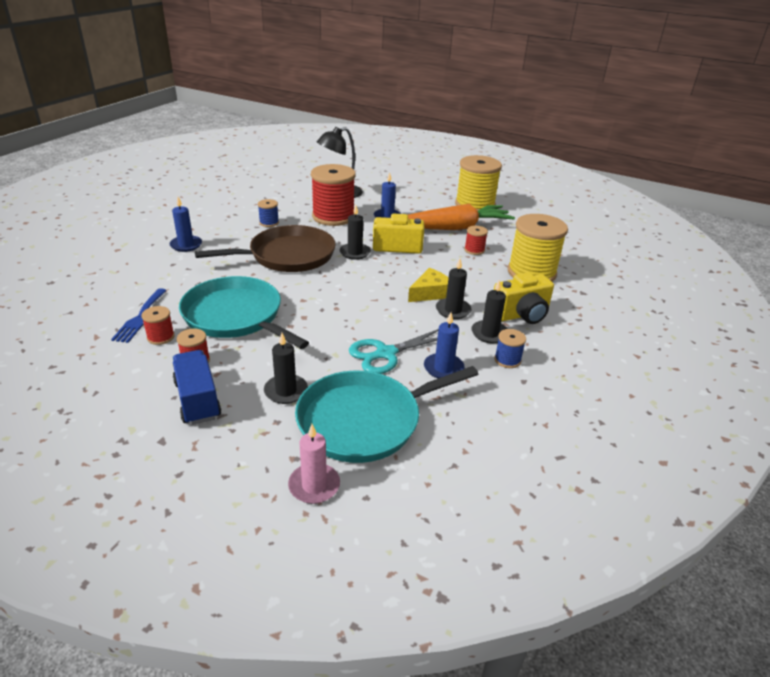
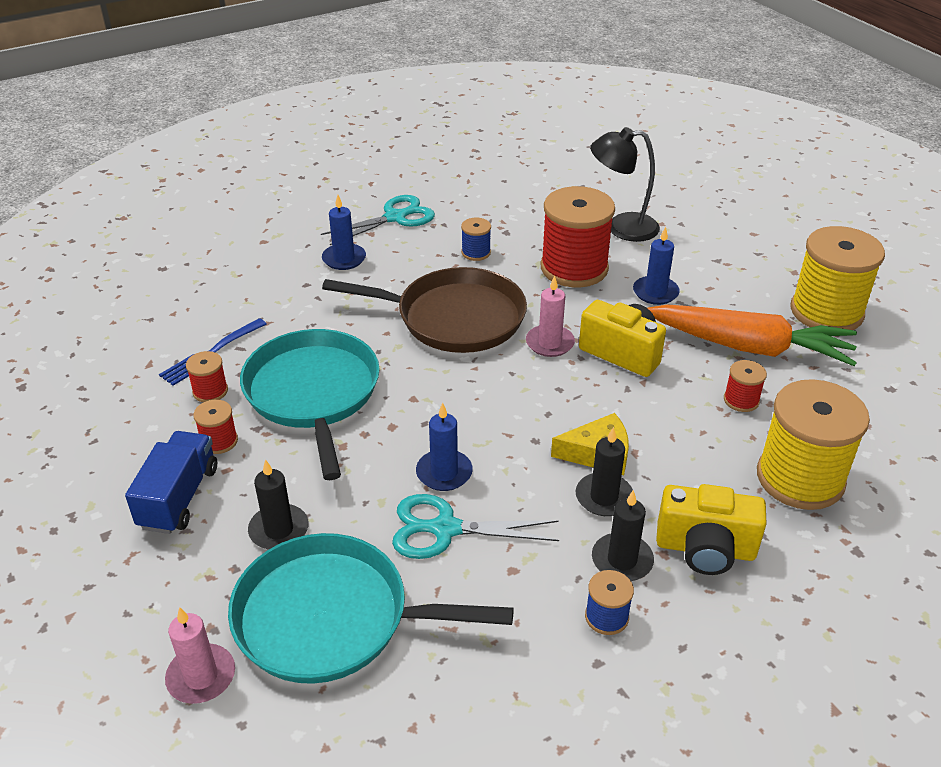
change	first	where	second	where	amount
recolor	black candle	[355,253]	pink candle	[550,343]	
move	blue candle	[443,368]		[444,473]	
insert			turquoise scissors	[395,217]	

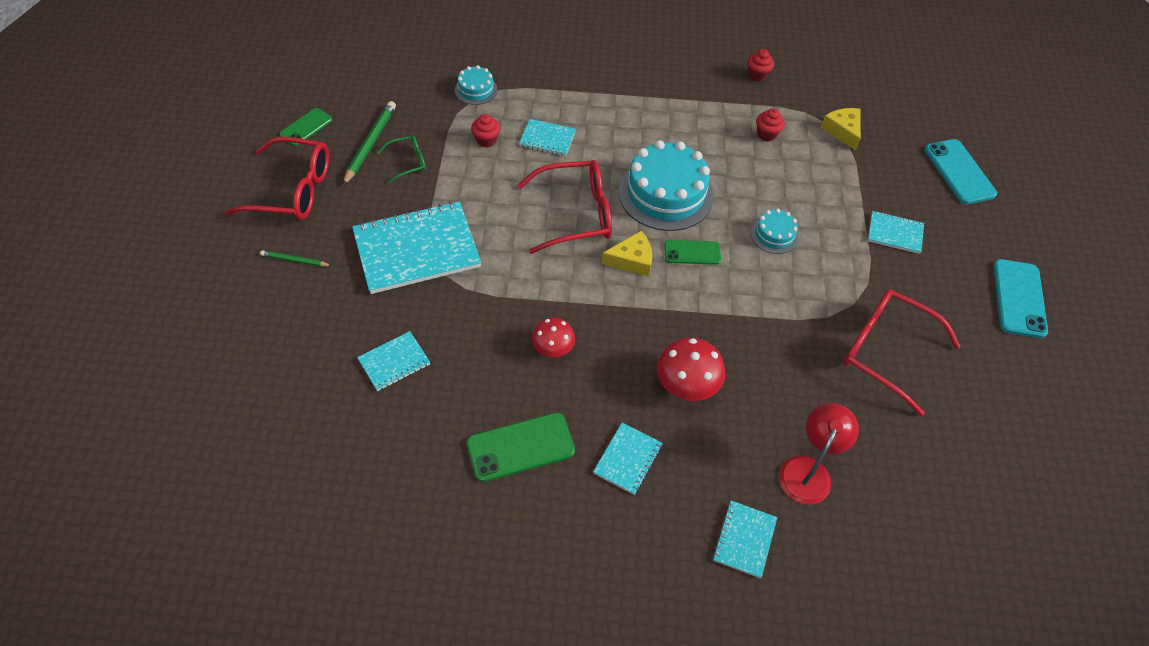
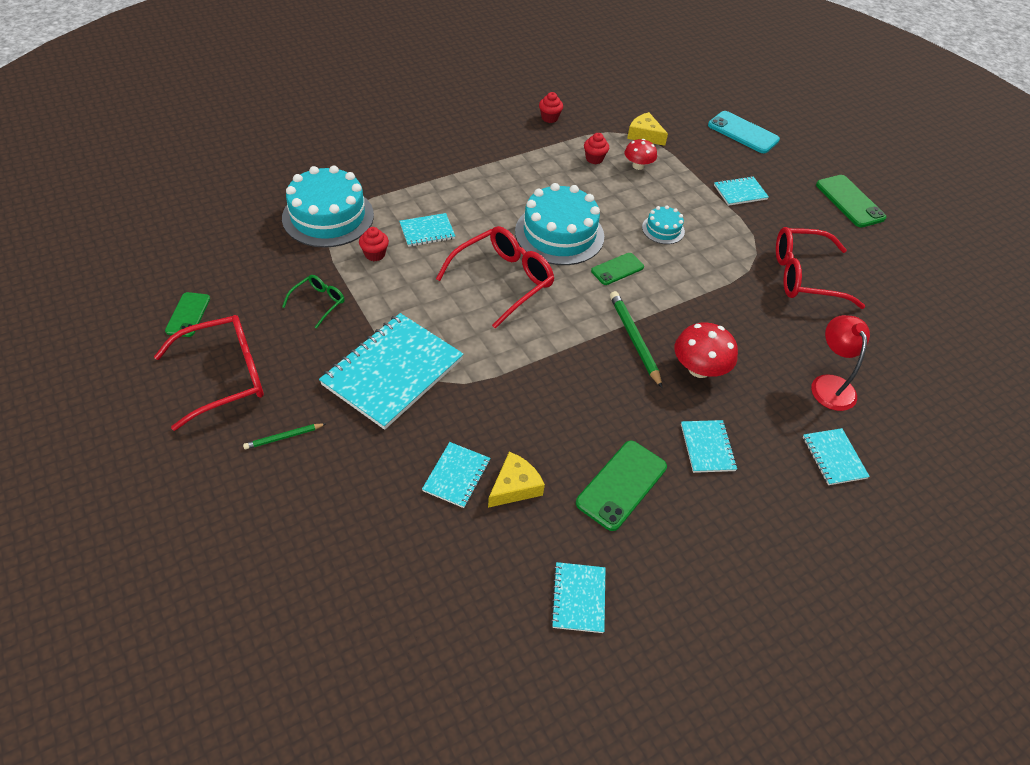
change	first	where	second	where	amount
resize	turquoise cake	[476,90]		[328,216]	x2.06
move	green pencil	[370,144]		[634,339]	
move	yellow cheese	[632,260]		[514,486]	
recolor	turquoise phone	[1019,298]	green phone	[849,201]	
move	red mushroom	[553,348]		[638,166]	
insert			turquoise notebook	[578,598]	

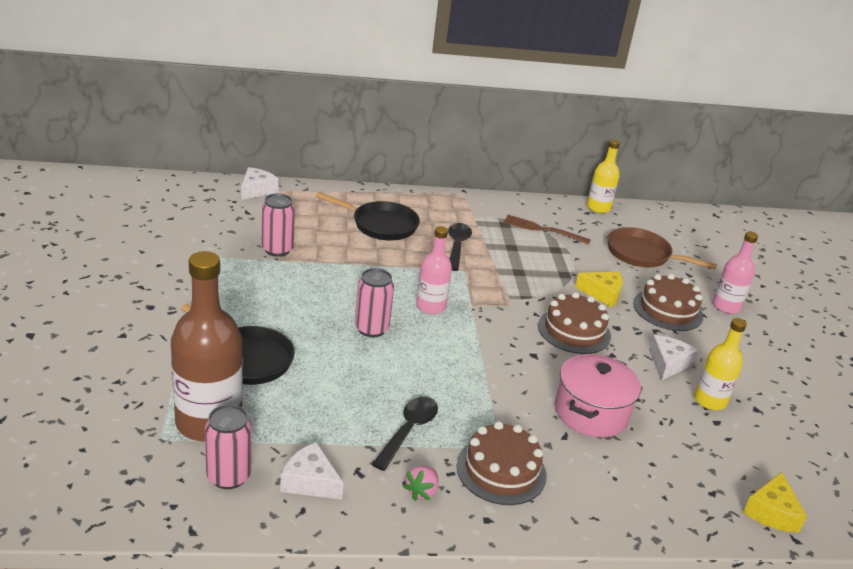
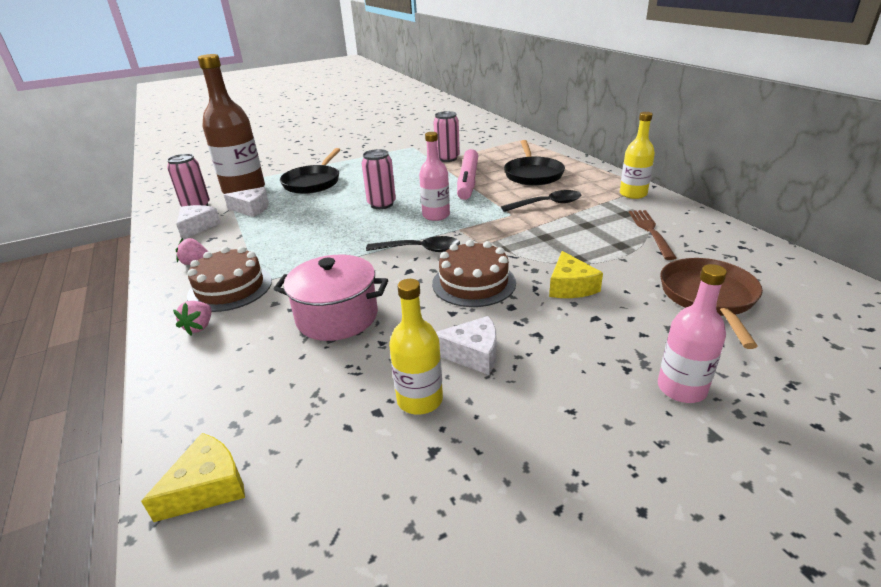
change	first	where	second	where	amount
move	yellow bottle	[598,208]		[633,194]	
move	white cheese	[257,190]		[252,209]	
delete	brown cake	[667,310]			
move	black spoon	[408,431]		[420,250]	
rotate	yellow cheese	[771,512]		[207,487]	135 degrees clockwise
insert			pink marker	[468,181]	
insert			pink strawberry	[199,327]	

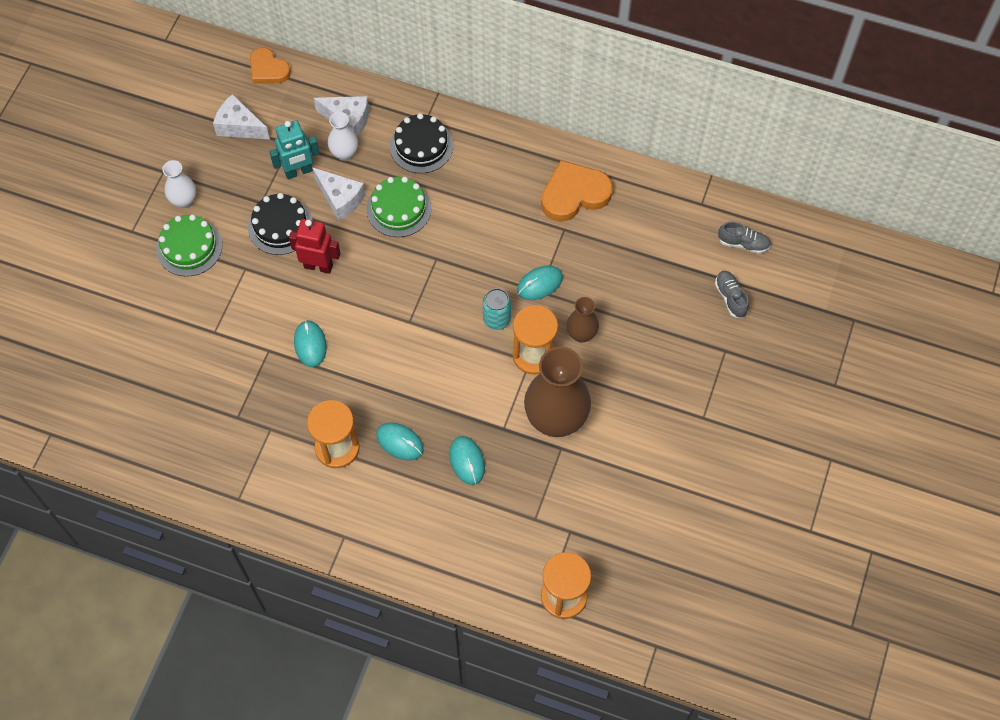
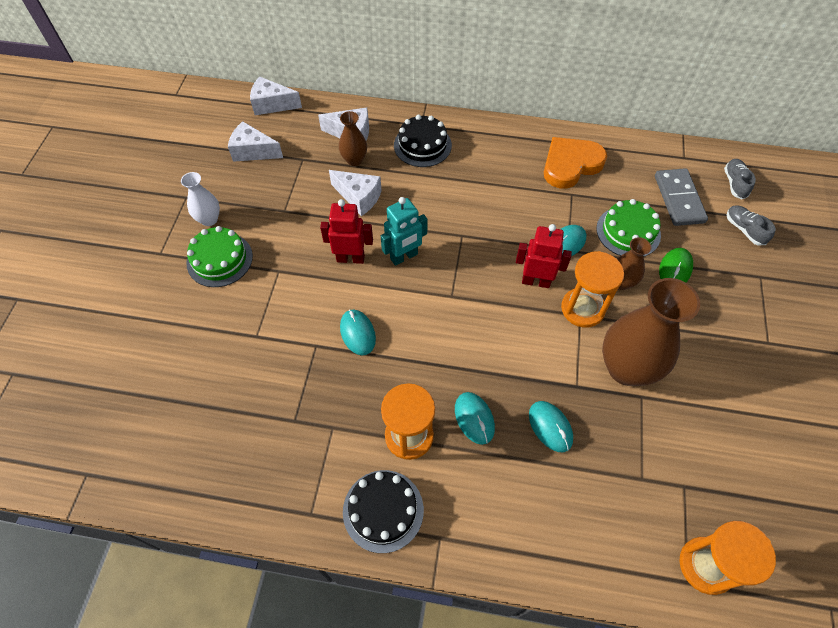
change	first	where	second	where	amount
replace	orange heart	[268,69]	white cheese	[272,104]	
recolor	white vase	[344,153]	brown vase	[354,160]	
move	turquoise robot	[298,172]		[404,257]	
move	green cake	[399,209]		[628,232]	
move	black cake	[280,226]		[383,510]	
rotate	grey shoe	[743,243]		[734,183]	90 degrees counterclockwise
replace	turquoise can	[496,319]	red robot	[536,281]	
rotate	turquoise mouse	[400,442]		[474,418]	45 degrees clockwise
insert			grey domino	[679,199]	
insert			green mouse	[675,269]	

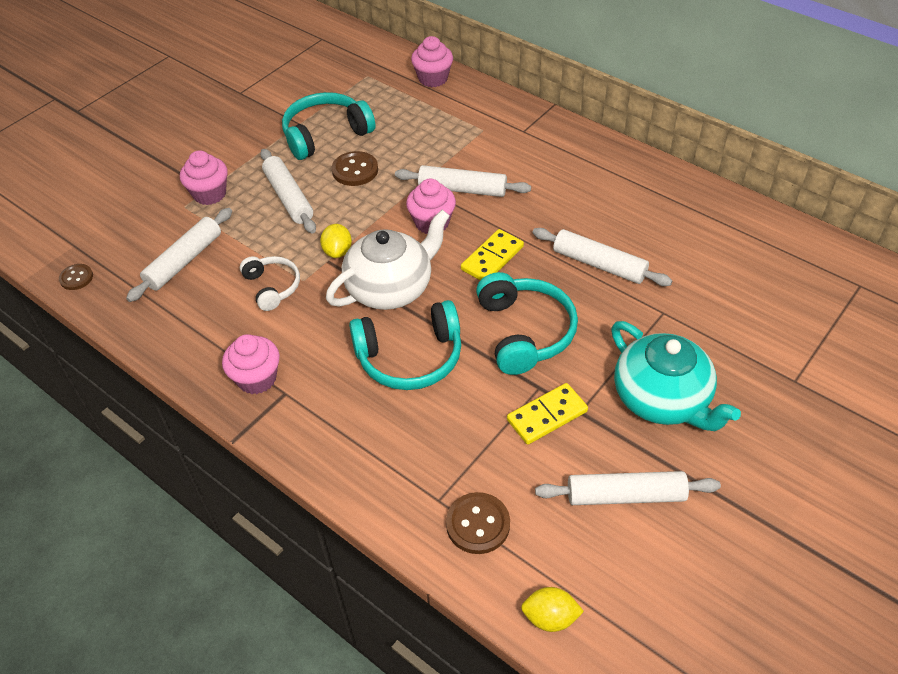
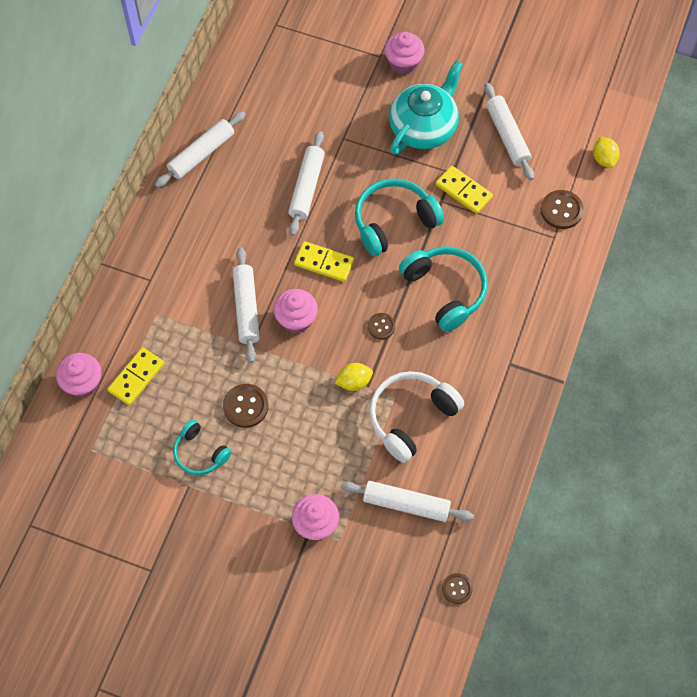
change	first	where	second	where	amount
resize	turquoise headphones	[326,134]		[200,453]	x0.60
move	white rolling pin	[289,197]		[201,154]	
replace	white teapot	[391,288]	brown button	[381,326]	
resize	white headphones	[272,287]		[411,417]	x1.65
move	pink cupcake	[257,378]		[403,63]	
insert			yellow domino	[136,377]	

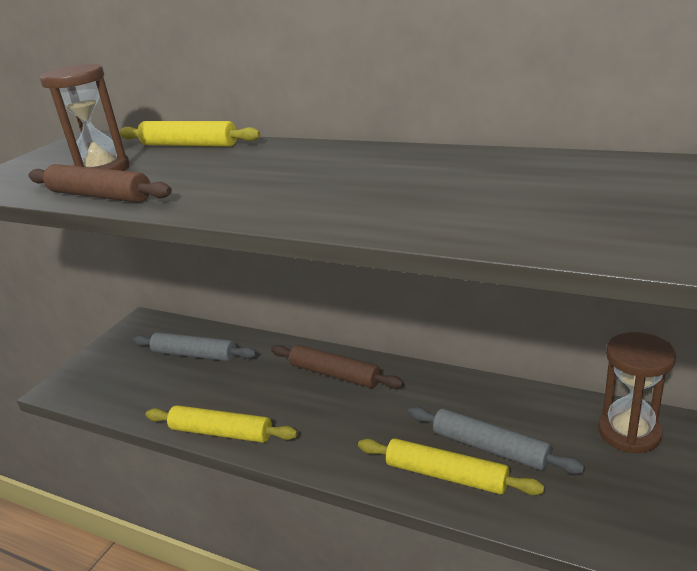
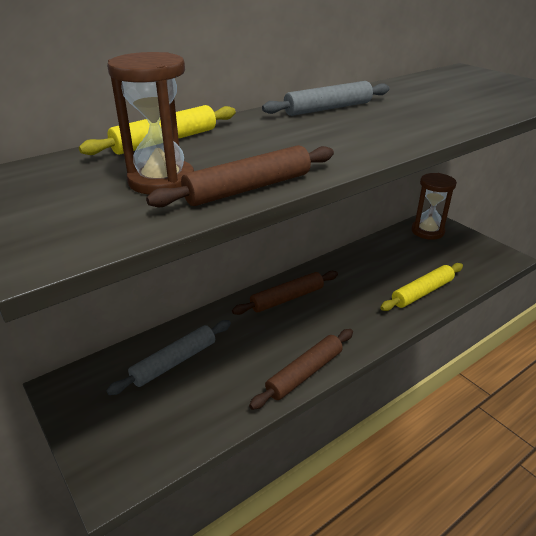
change	first	where	second	where	amount
recolor	yellow rolling pin	[221,432]	brown rolling pin	[304,373]	
move	grey rolling pin	[490,448]		[328,108]	

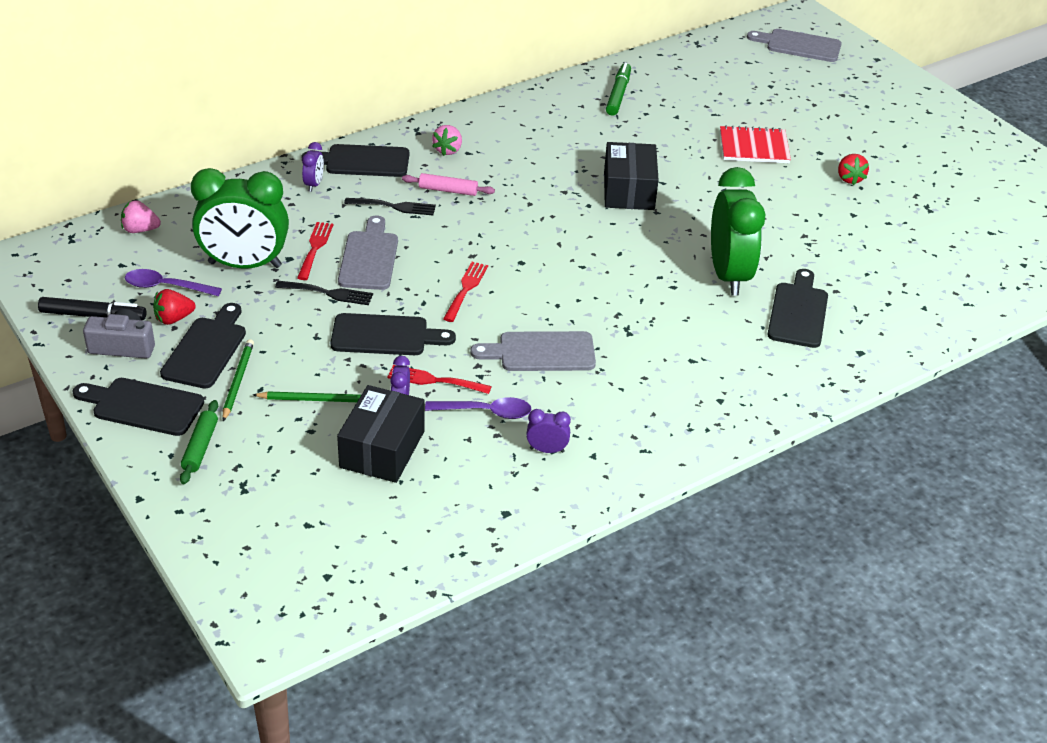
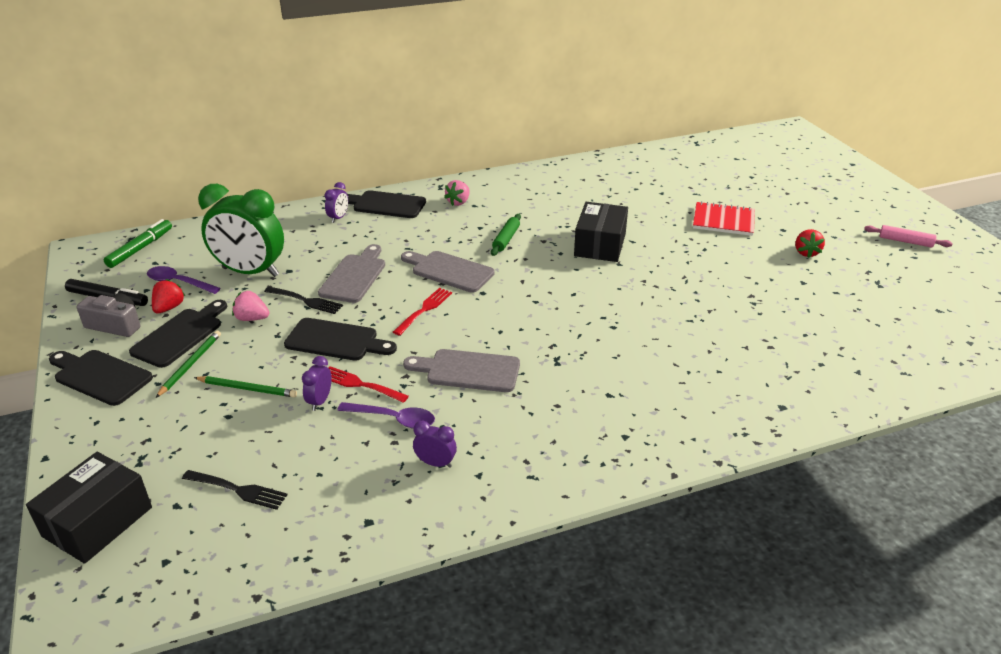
change	first	where	second	where	amount
move	grey cutting board	[799,45]		[449,271]	
move	green marker	[618,94]		[140,248]	
delete	green clock	[728,275]			
move	pink rolling pin	[448,190]		[905,241]	
move	black fork	[394,206]		[238,490]	
move	pink strawberry	[140,230]		[252,318]	
delete	red fork	[315,248]			
delete	black cutting board	[798,312]			
rotate	red strawberry	[174,319]		[169,308]	120 degrees clockwise
move	black box	[382,449]		[98,522]	
move	green rolling pin	[200,447]		[506,239]	

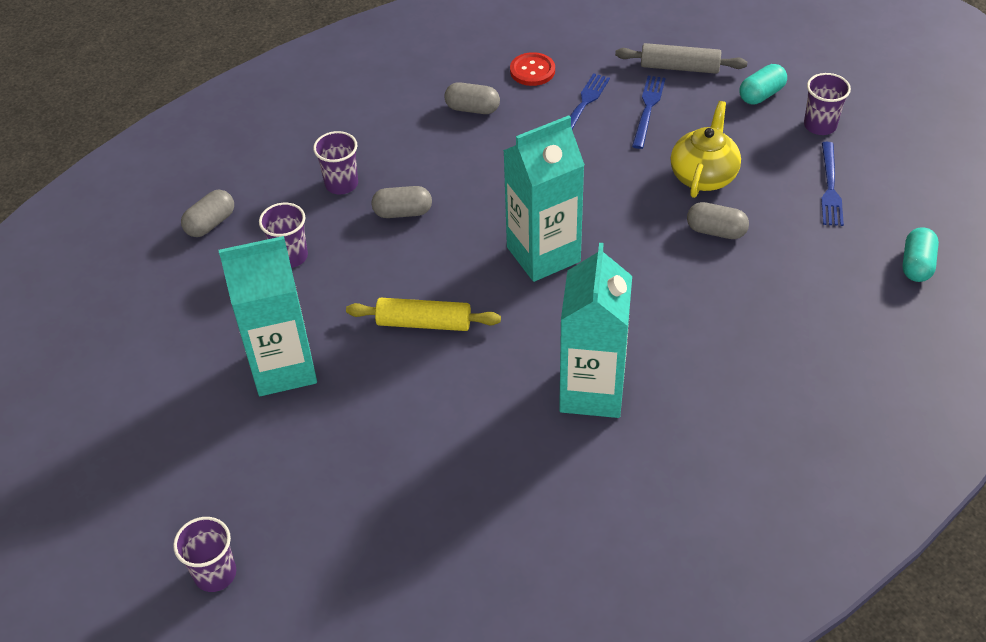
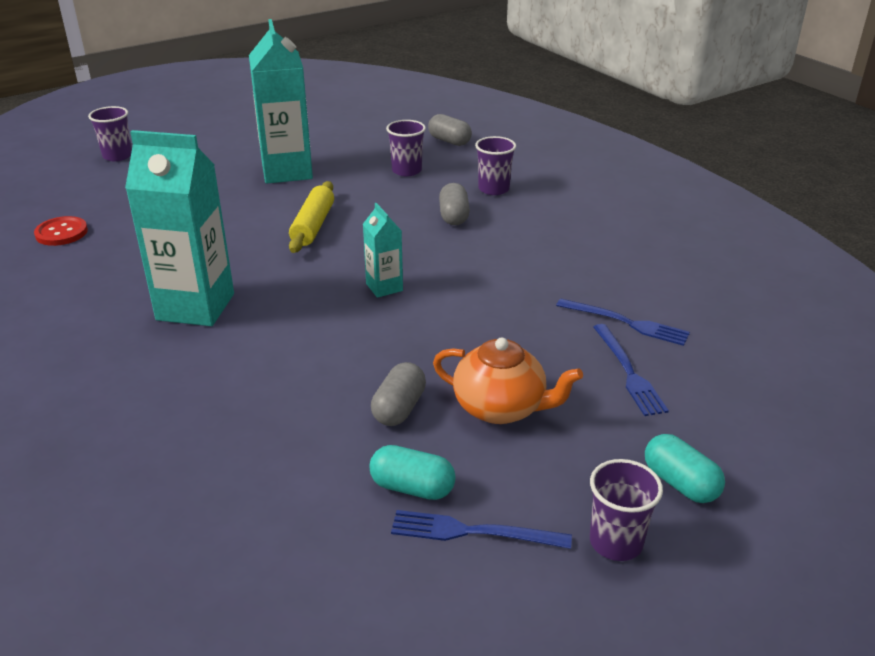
change	first	where	second	where	amount
delete	grey rolling pin	[679,67]			
move	red button	[532,71]		[61,233]	
rotate	blue fork	[648,109]		[628,372]	60 degrees clockwise
delete	grey capsule	[472,109]			
recolor	yellow teapot	[703,176]	orange teapot	[501,408]	
resize	turquoise carton	[543,254]		[384,287]	x0.49
move	turquoise capsule	[916,265]		[412,487]	

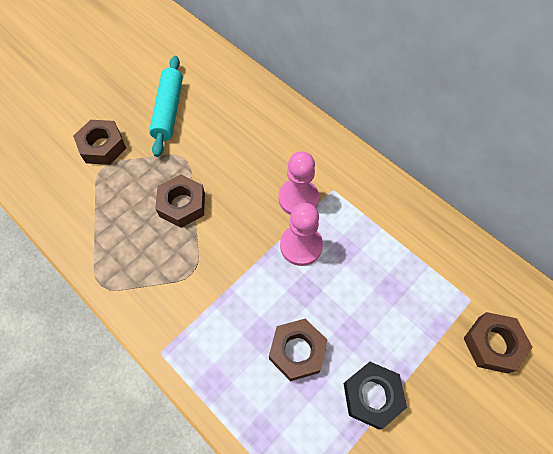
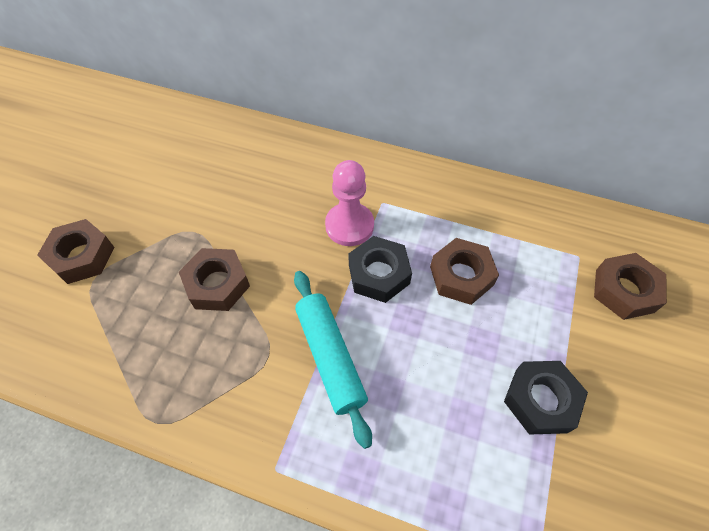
change	first	where	second	where	amount
move	turquoise rolling pin	[168,110]		[330,357]	
replace	pink pawn	[301,246]	black nut	[379,274]	
move	brown nut	[297,351]		[461,276]	

